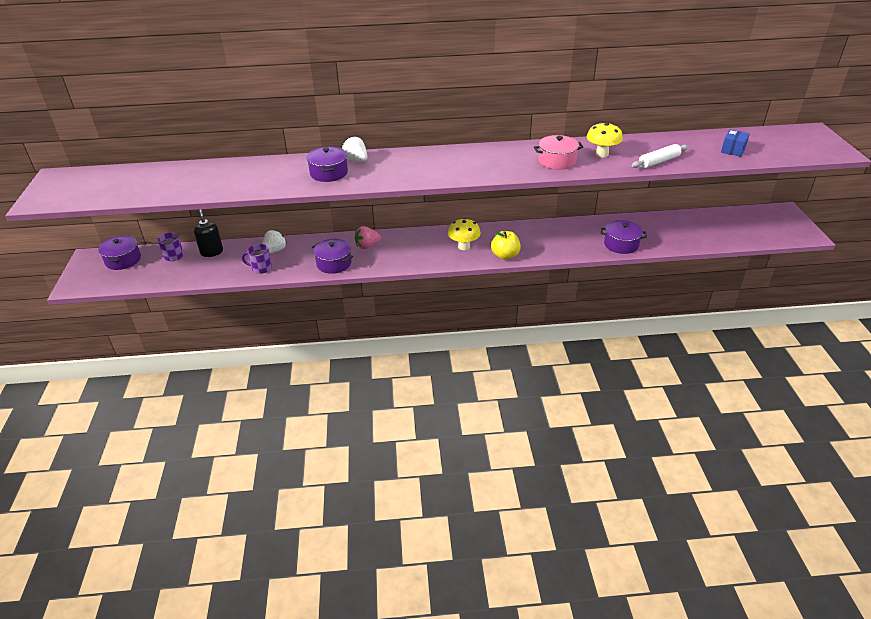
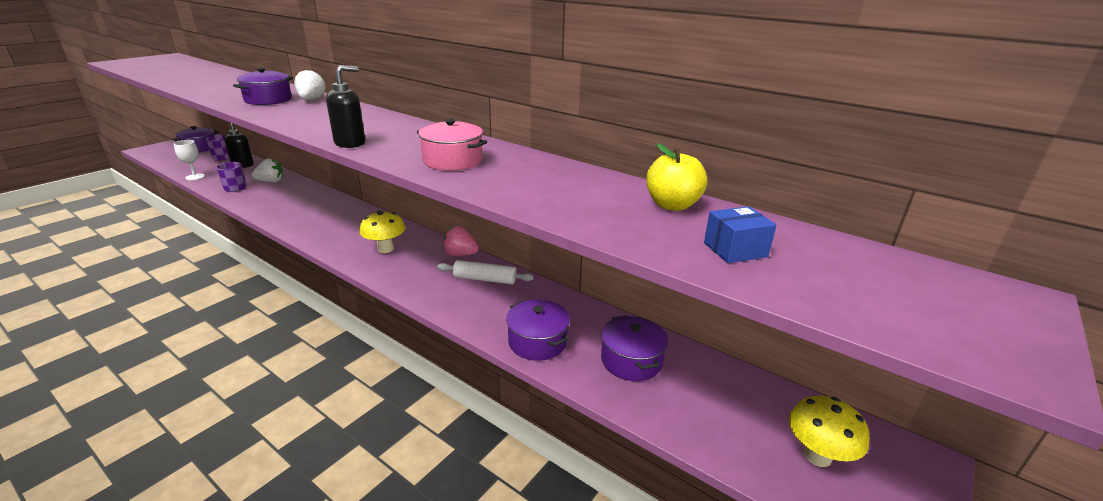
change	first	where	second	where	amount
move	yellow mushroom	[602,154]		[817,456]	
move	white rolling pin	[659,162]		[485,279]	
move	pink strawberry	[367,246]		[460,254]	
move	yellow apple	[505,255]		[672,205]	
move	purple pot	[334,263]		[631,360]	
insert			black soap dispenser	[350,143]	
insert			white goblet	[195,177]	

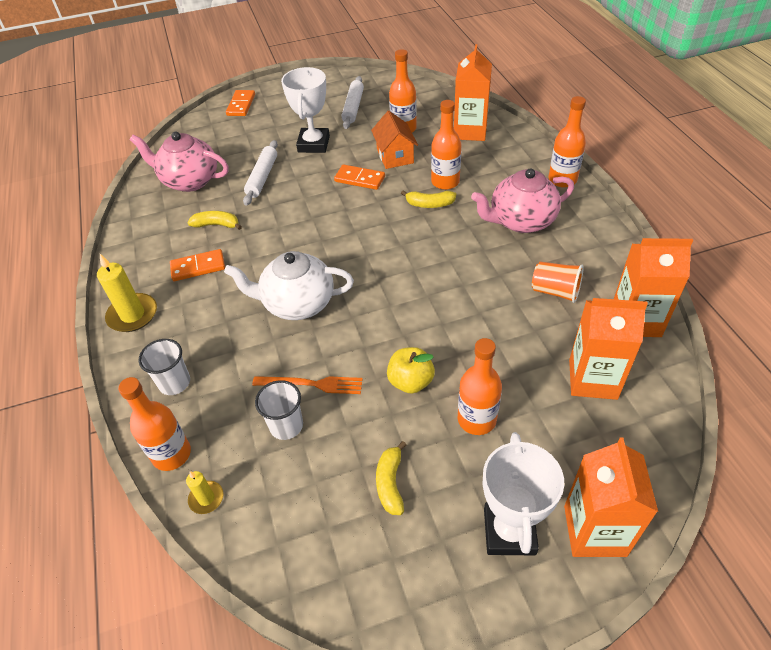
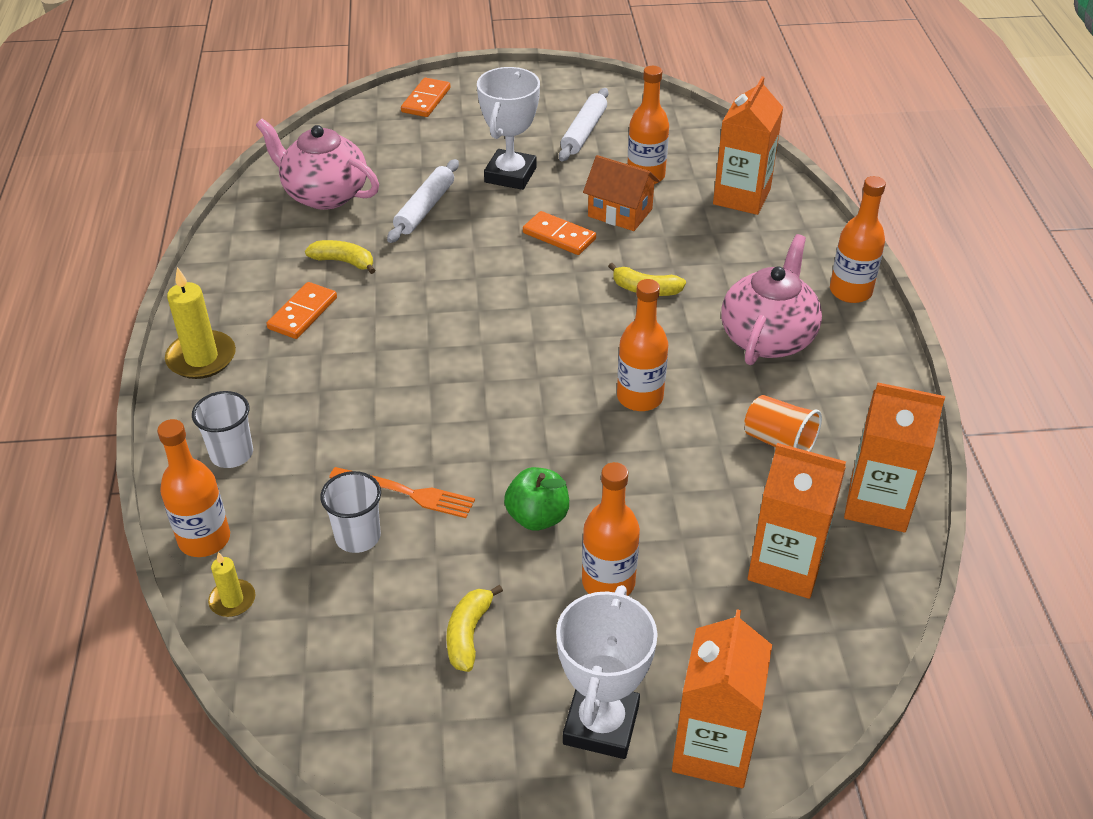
change	first	where	second	where	amount
move	orange bottle	[445,182]		[640,397]	
rotate	orange house	[395,156]		[620,213]	60 degrees counterclockwise
rotate	pink teapot	[521,221]		[767,337]	120 degrees clockwise
rotate	orange domino	[198,267]		[303,313]	60 degrees counterclockwise
delete	white teapot	[297,303]			
recolor	yellow apple	[410,381]	green apple	[537,517]	

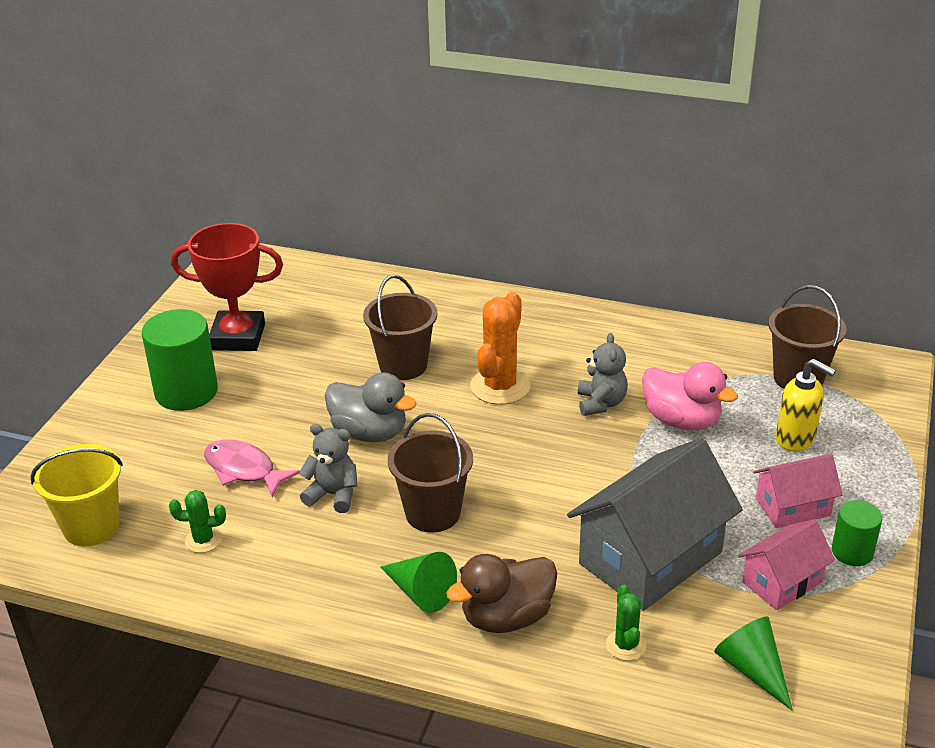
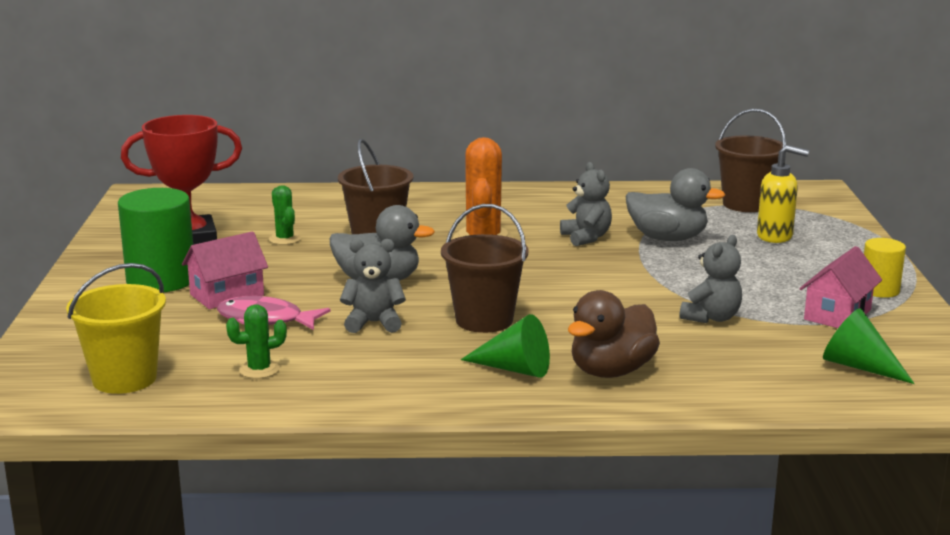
change	first	where	second	where	amount
recolor	pink duck	[682,420]	grey duck	[667,238]	
replace	grey house	[650,558]	grey teddy bear	[711,318]	
move	pink house	[793,507]		[227,295]	
recolor	green cylinder	[852,552]	yellow cylinder	[879,290]	
move	green cactus	[625,645]		[285,239]	

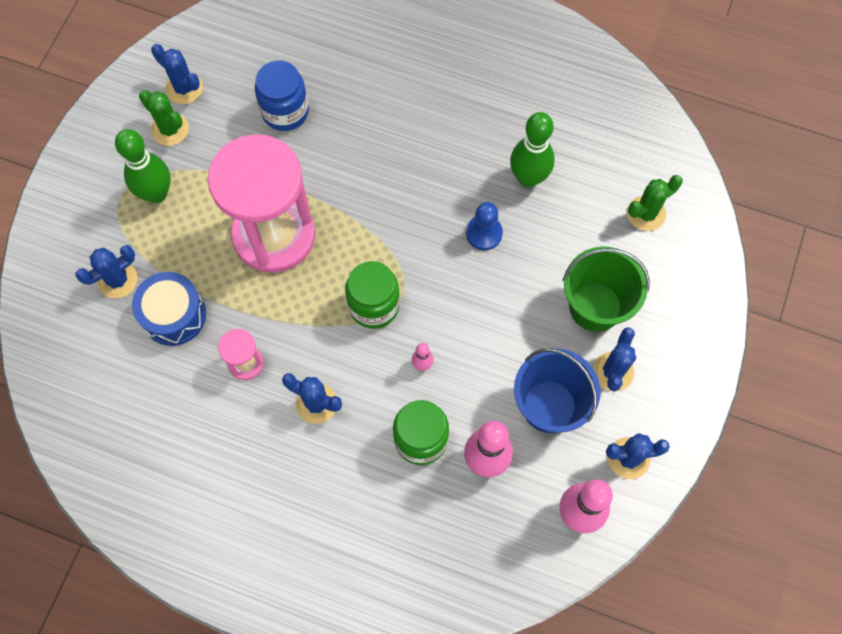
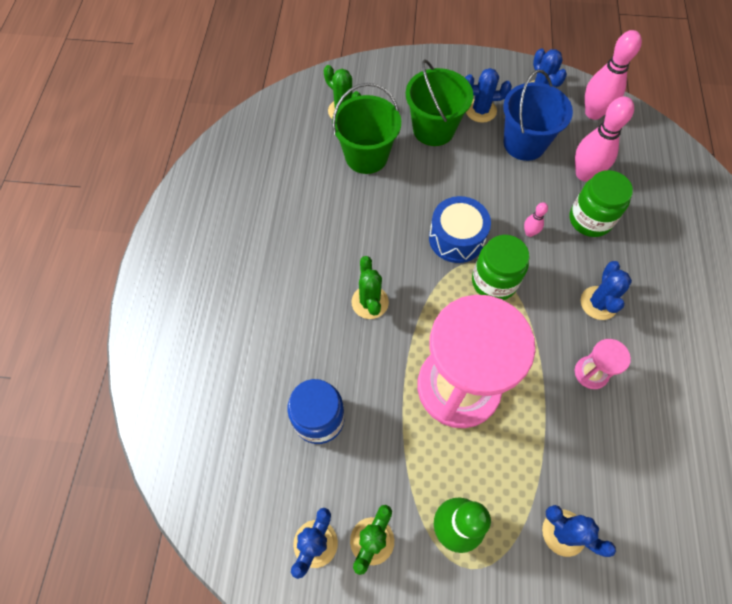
change	first	where	second	where	amount
delete	green bowling pin	[528,178]			
delete	blue pawn	[484,233]			
move	blue drum	[174,315]		[456,238]	
insert			green bucket	[366,156]	
insert			green cactus	[370,302]	

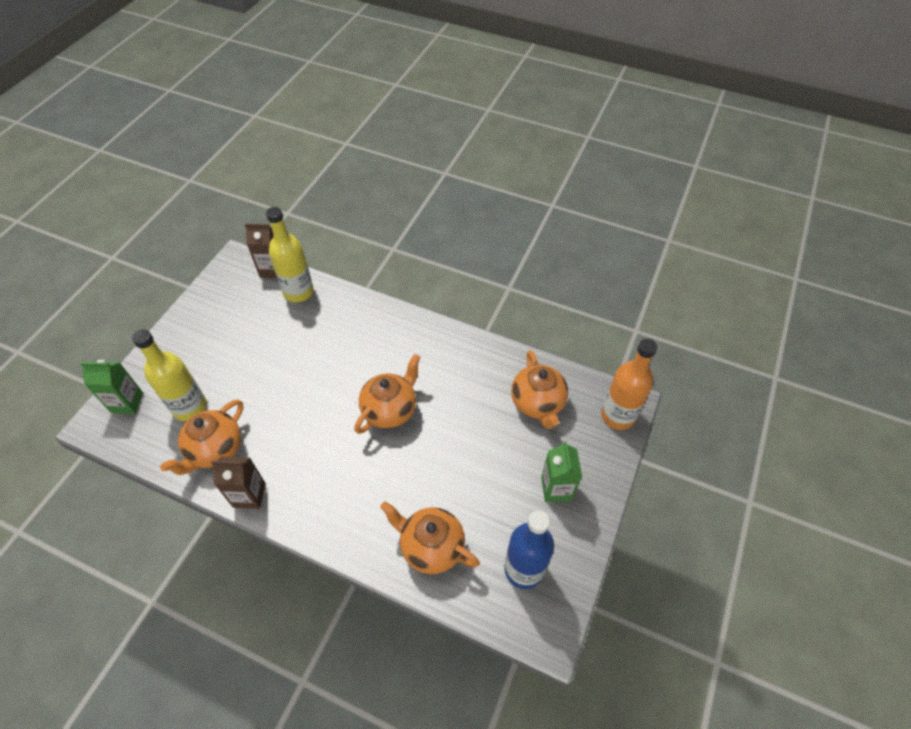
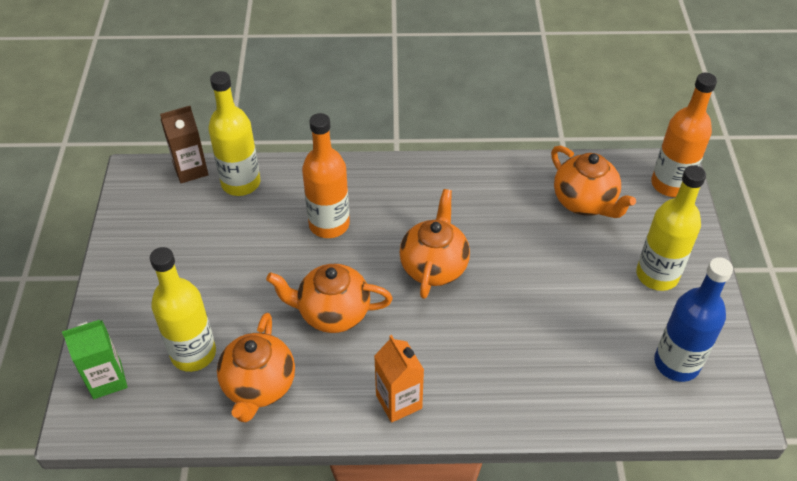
change	first	where	second	where	amount
replace	green carton	[556,488]	yellow bottle	[657,275]	
delete	brown carton	[249,495]			
move	orange teapot	[431,547]		[332,313]	
insert			orange bottle	[329,224]	
insert			orange carton	[399,402]	

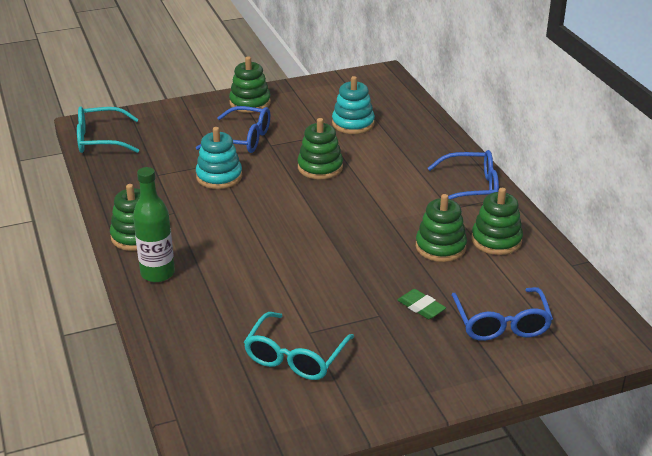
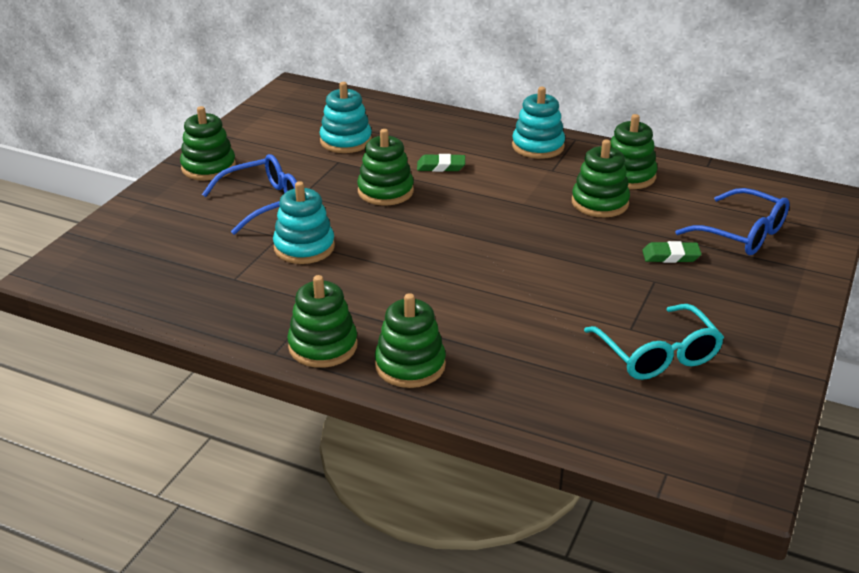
change	first	where	second	where	amount
delete	turquoise glasses	[101,139]			
replace	blue glasses	[470,188]	turquoise stacking toy	[538,146]	
replace	green bottle	[157,273]	green stacking toy	[410,365]	
insert			green eraser	[441,166]	

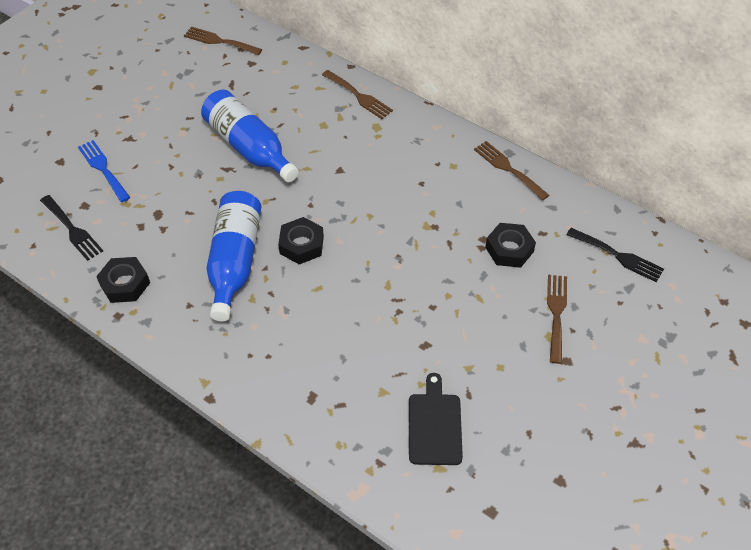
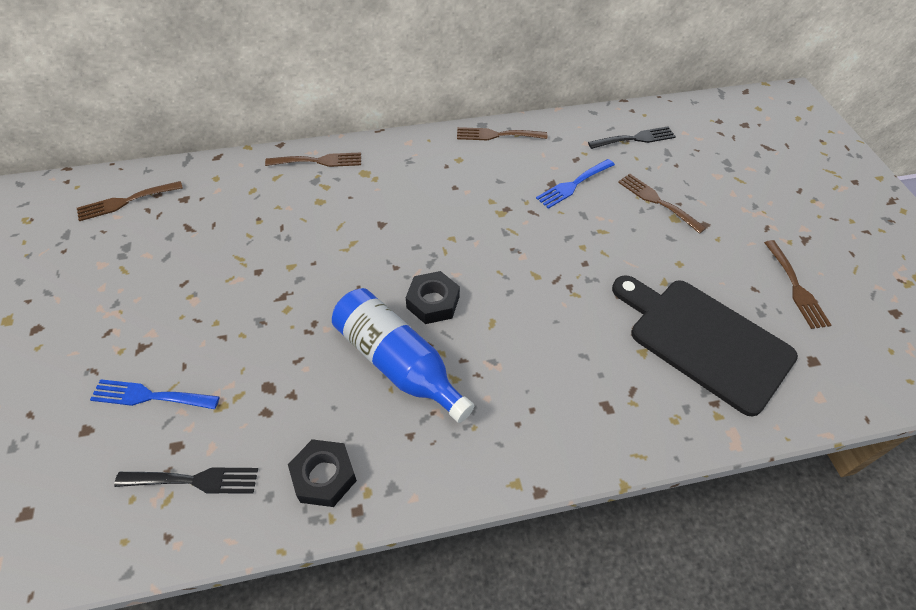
change	first	where	second	where	amount
delete	blue bottle	[249,147]			
replace	black nut	[509,249]	blue fork	[573,185]	
resize	black cutting board	[434,425]		[704,340]	x1.80
insert			brown fork	[796,287]	

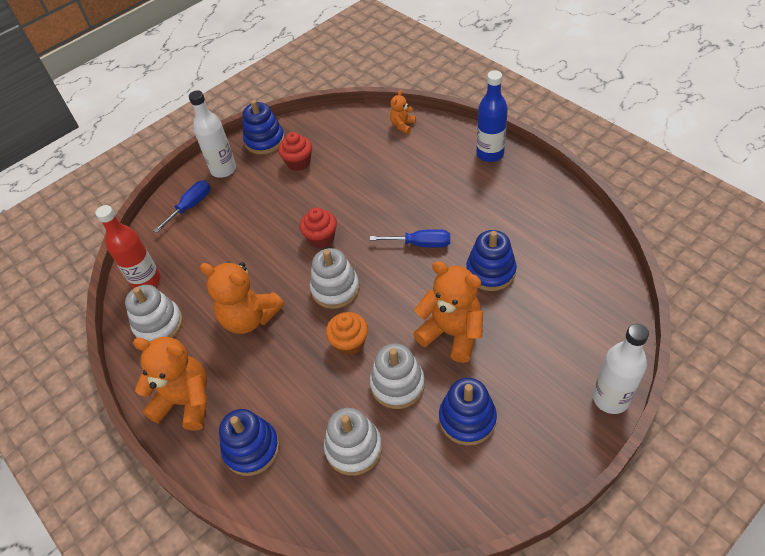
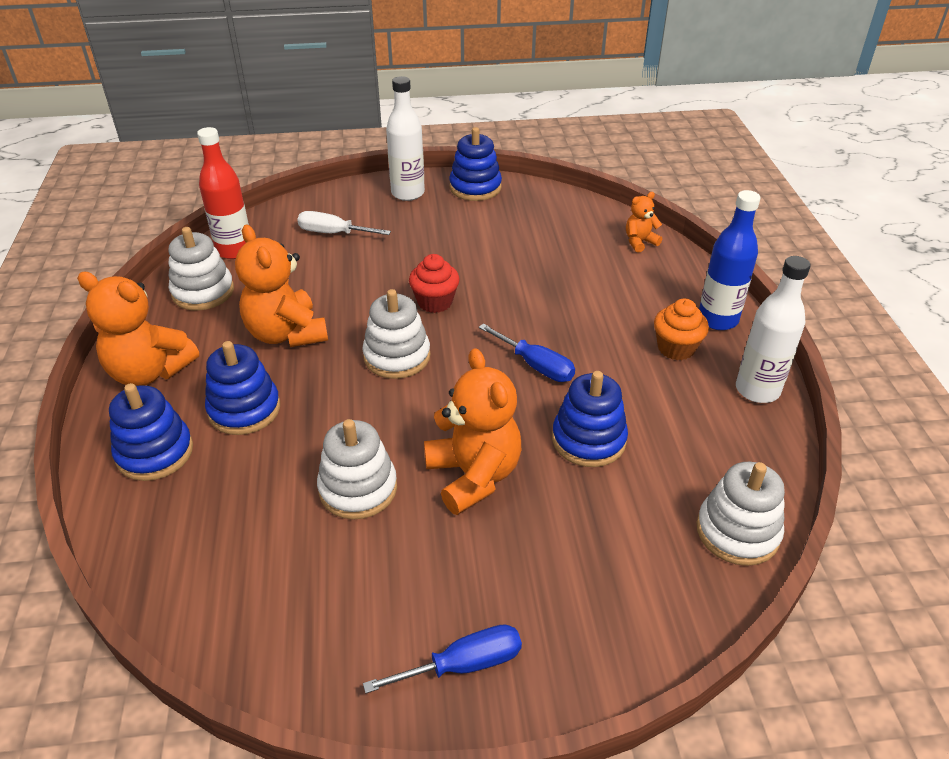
change	first	where	second	where	amount
delete	red cupcake	[298,162]			
move	blue screwdriver	[191,206]		[463,665]	
move	orange cupcake	[349,343]		[676,348]	
move	white bottle	[610,398]		[757,390]	
rotate	orange teddy bear	[186,401]		[149,372]	150 degrees clockwise
move	blue stacking toy	[467,419]		[244,409]	
move	white stacking toy	[354,448]		[737,532]	
insert			white screwdriver	[333,233]	

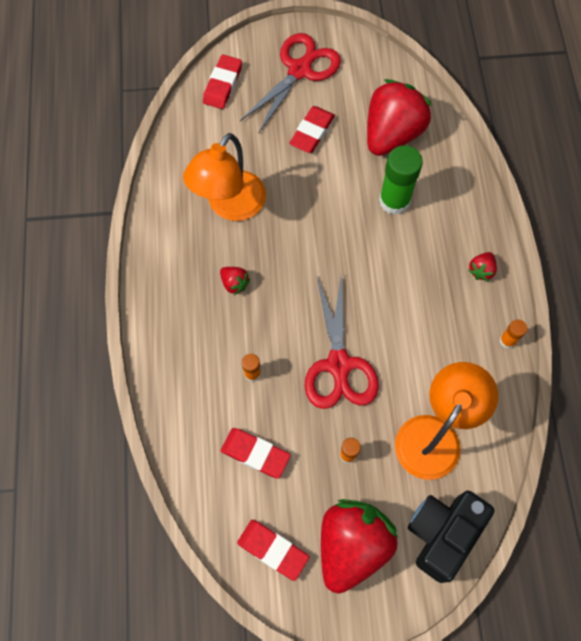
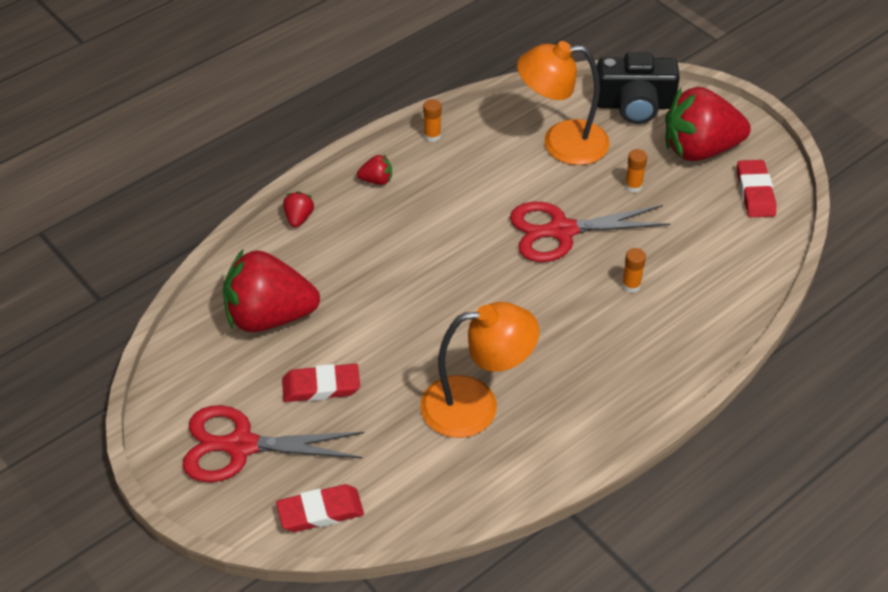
change	first	where	second	where	amount
delete	green glue stick	[394,201]			
move	red strawberry	[234,283]		[299,218]	
rotate	red scissors	[339,364]		[562,231]	150 degrees counterclockwise
delete	red eraser	[255,453]			

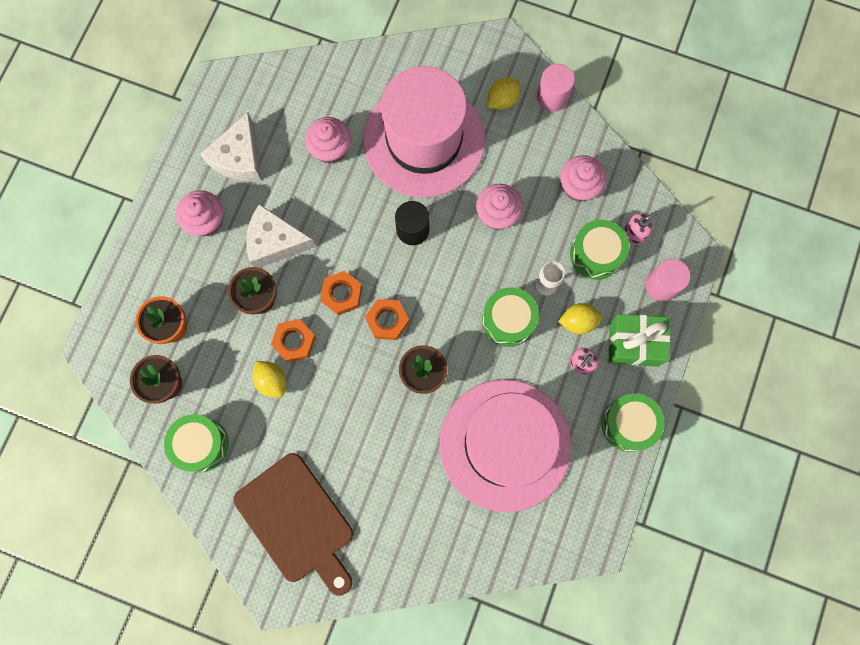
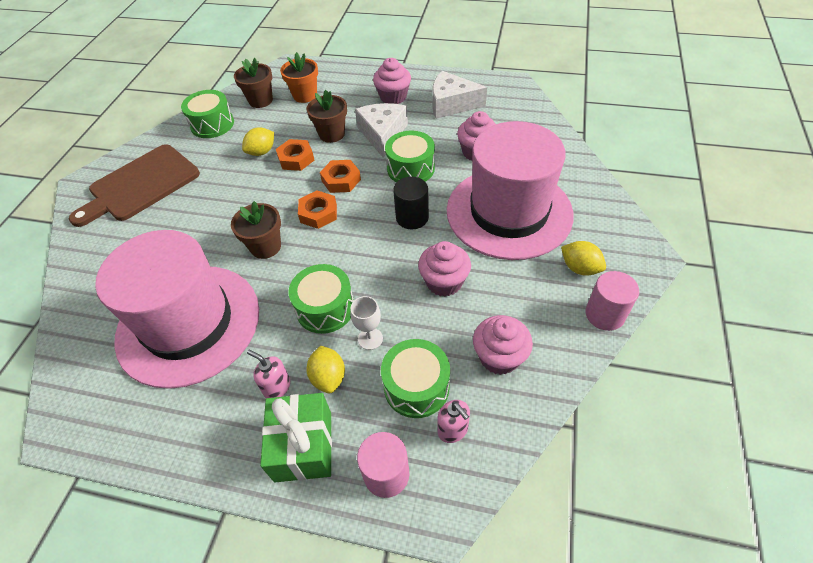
change	first	where	second	where	amount
move	green drum	[628,424]		[410,168]	

